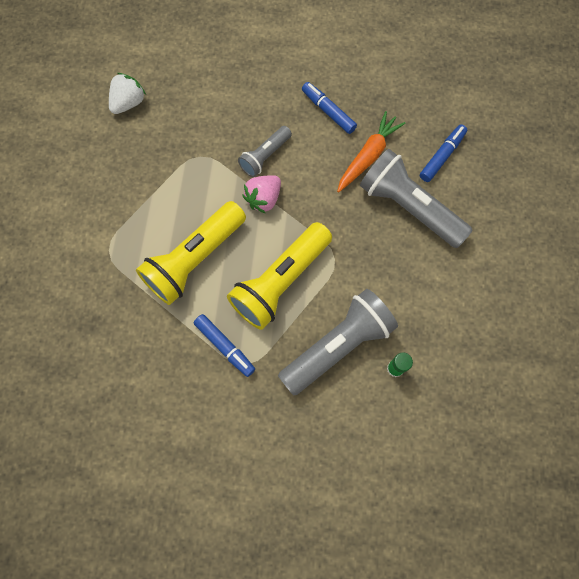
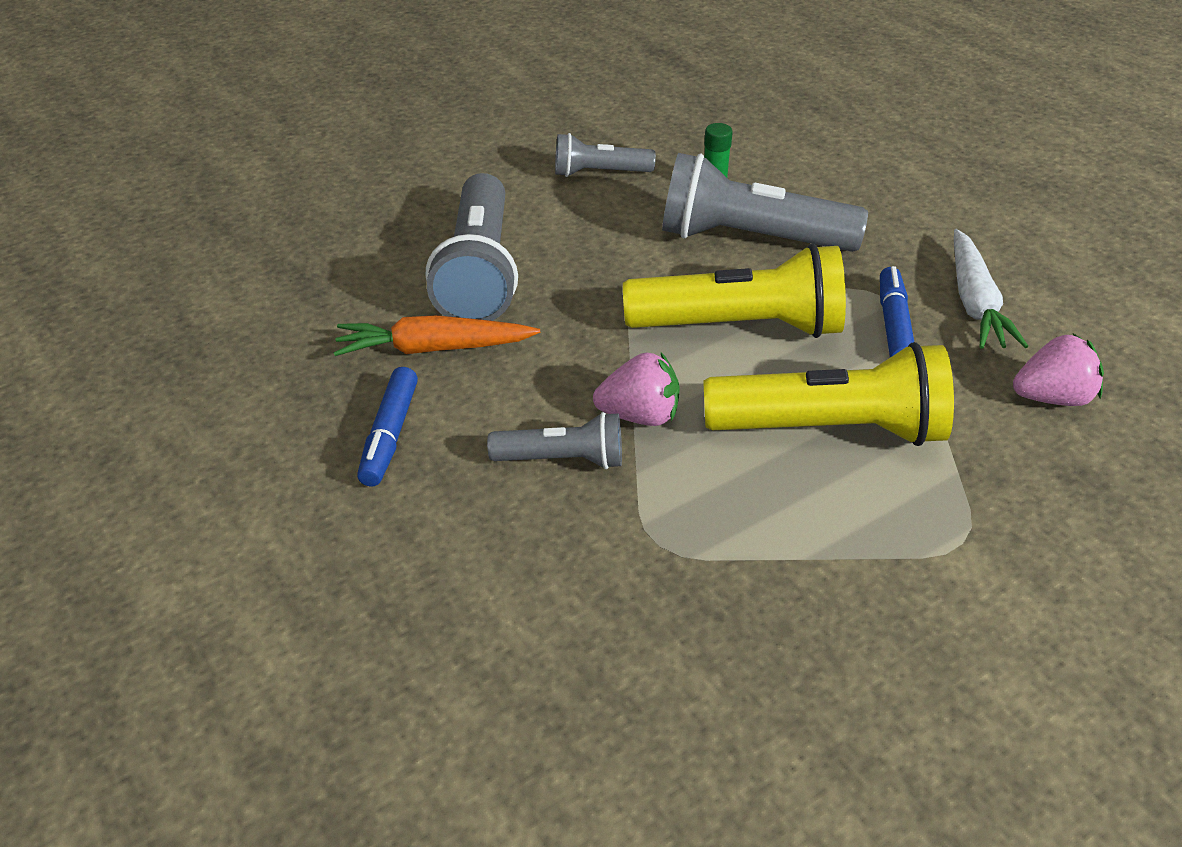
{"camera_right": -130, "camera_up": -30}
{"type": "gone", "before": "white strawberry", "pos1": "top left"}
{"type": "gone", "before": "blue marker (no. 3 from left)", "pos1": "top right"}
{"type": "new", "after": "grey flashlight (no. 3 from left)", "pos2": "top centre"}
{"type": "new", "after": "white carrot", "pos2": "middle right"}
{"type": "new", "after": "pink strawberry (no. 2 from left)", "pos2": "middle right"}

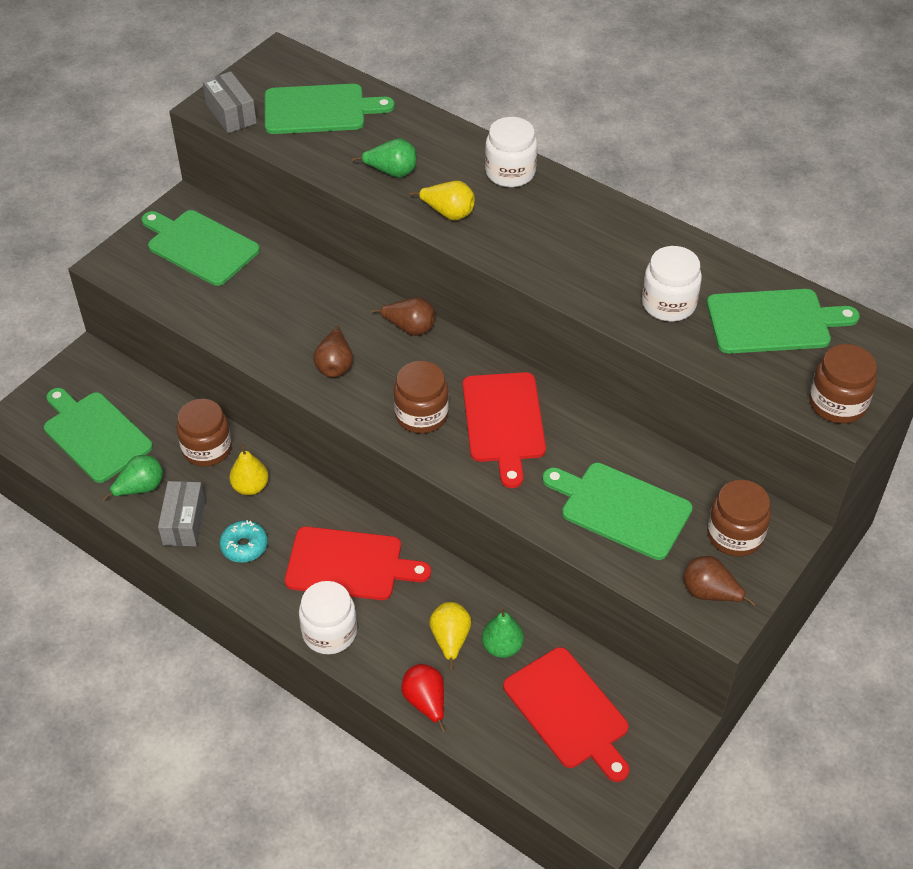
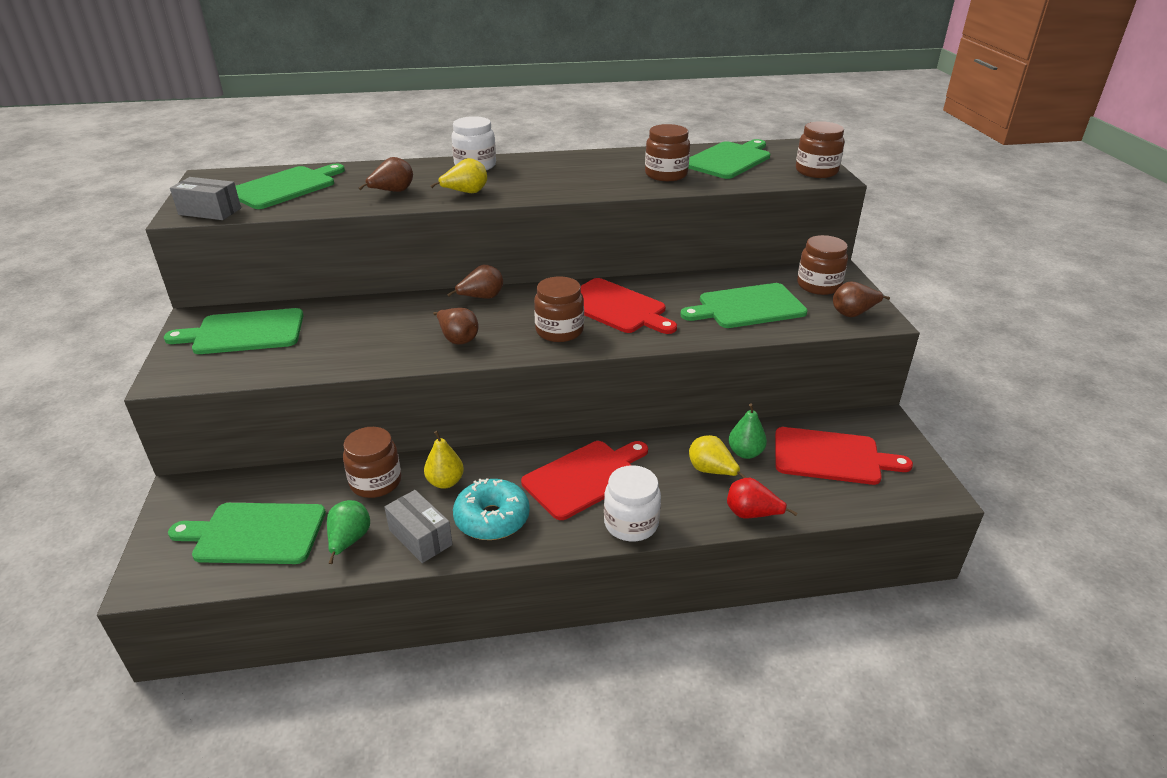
{"camera_right": -45, "camera_up": -15}
{"type": "repainted", "before": "green pear (no. 2 from left)", "after": "brown pear (no. 1 from left)", "pos1": "top centre", "pos2": "top left"}
{"type": "repainted", "before": "white jar (no. 3 from left)", "after": "brown jar (no. 3 from left)", "pos1": "top right", "pos2": "top centre"}
{"type": "scaled", "before": "turquoise donut", "pos1": "middle left", "pos2": "centre", "scale": 1.54}

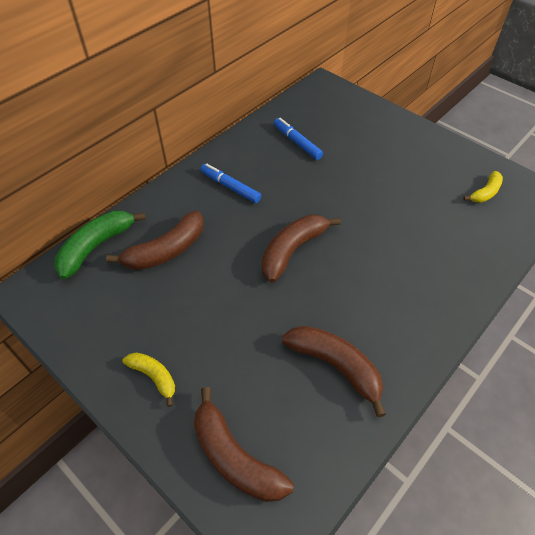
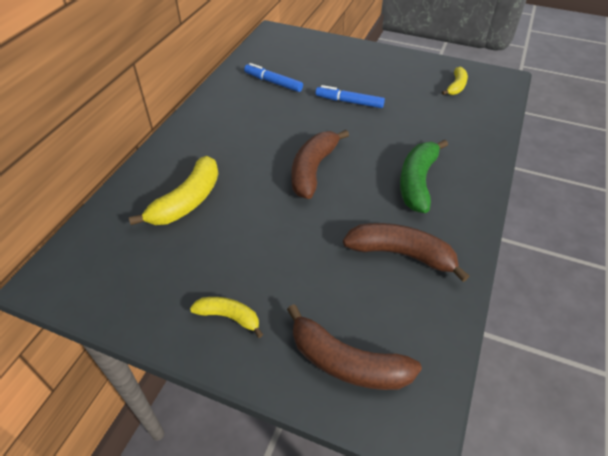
{"camera_right": -20, "camera_up": -5}
{"type": "shifted", "before": "blue marker (no. 1 from left in the first image)", "after": "blue marker (no. 2 from left)", "pos1": "centre", "pos2": "top centre"}
{"type": "shifted", "before": "green banana", "pos1": "middle left", "pos2": "middle right"}
{"type": "repainted", "before": "brown banana (no. 1 from left)", "after": "yellow banana (no. 1 from left)", "pos1": "middle left", "pos2": "middle left"}

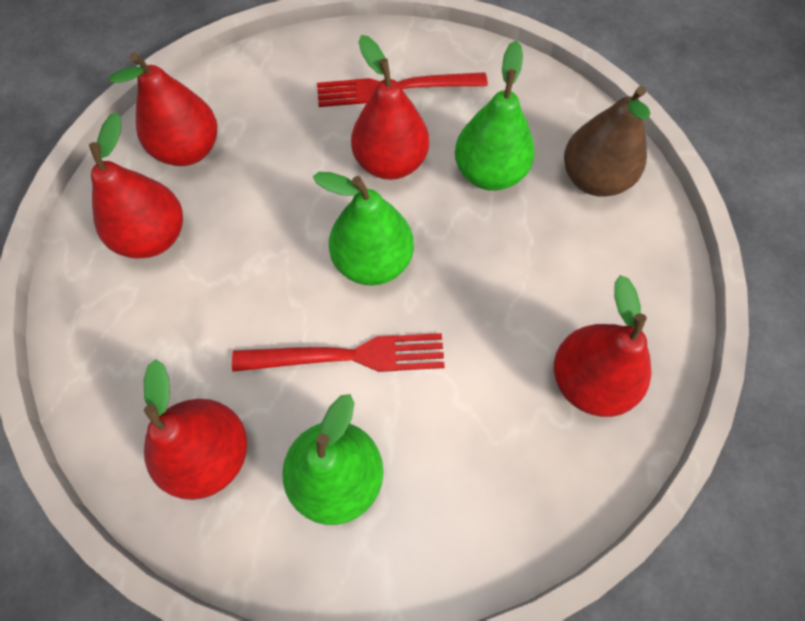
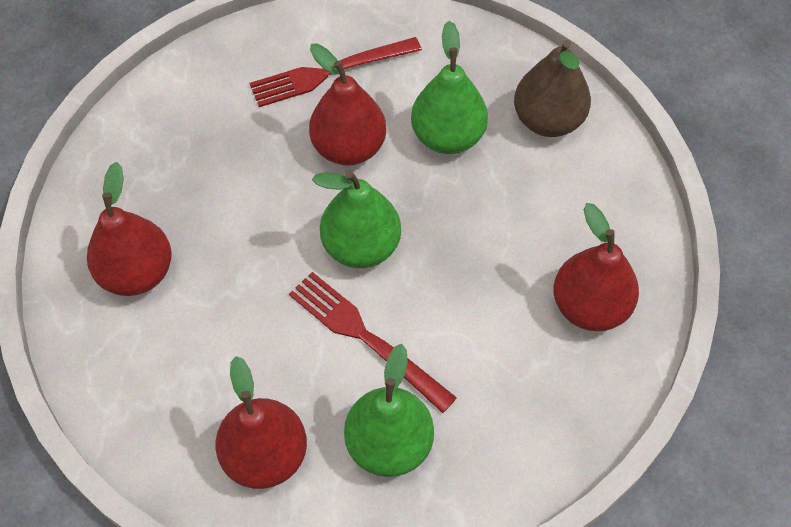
{"camera_right": -15, "camera_up": -5}
{"type": "gone", "before": "red pear (no. 2 from left)", "pos1": "top left"}
{"type": "rotated", "before": "red fork (no. 1 from left in the first image)", "pos1": "centre", "pos2": "centre", "turn": -120}

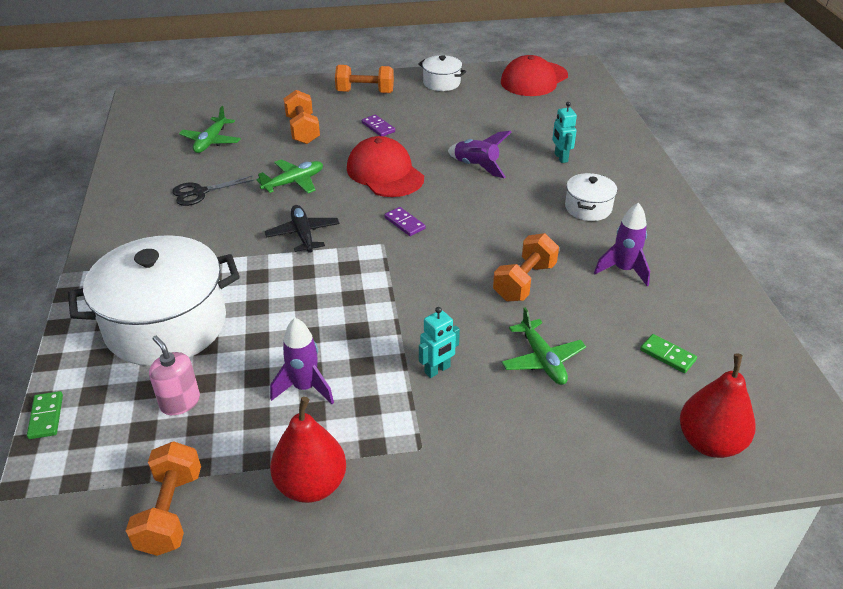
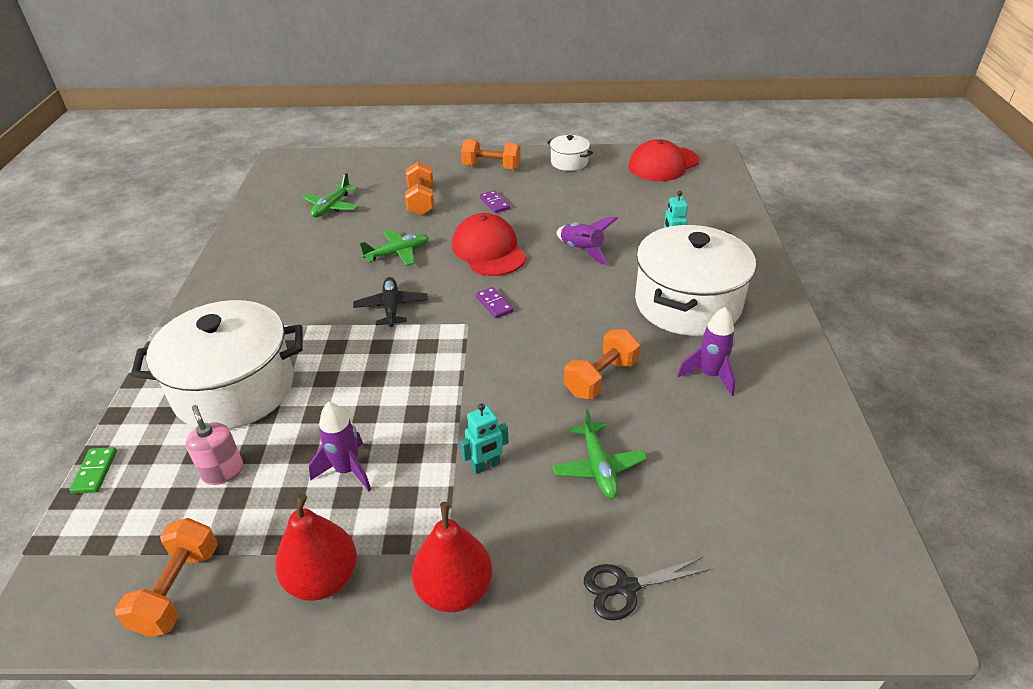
{"camera_right": 10, "camera_up": 0}
{"type": "scaled", "before": "white pot (no. 3 from left)", "pos1": "middle right", "pos2": "middle right", "scale": 2.15}
{"type": "shifted", "before": "black scissors", "pos1": "top left", "pos2": "bottom centre"}
{"type": "gone", "before": "green domino (no. 2 from left)", "pos1": "middle right"}
{"type": "shifted", "before": "red pear (no. 2 from left)", "pos1": "bottom right", "pos2": "bottom centre"}

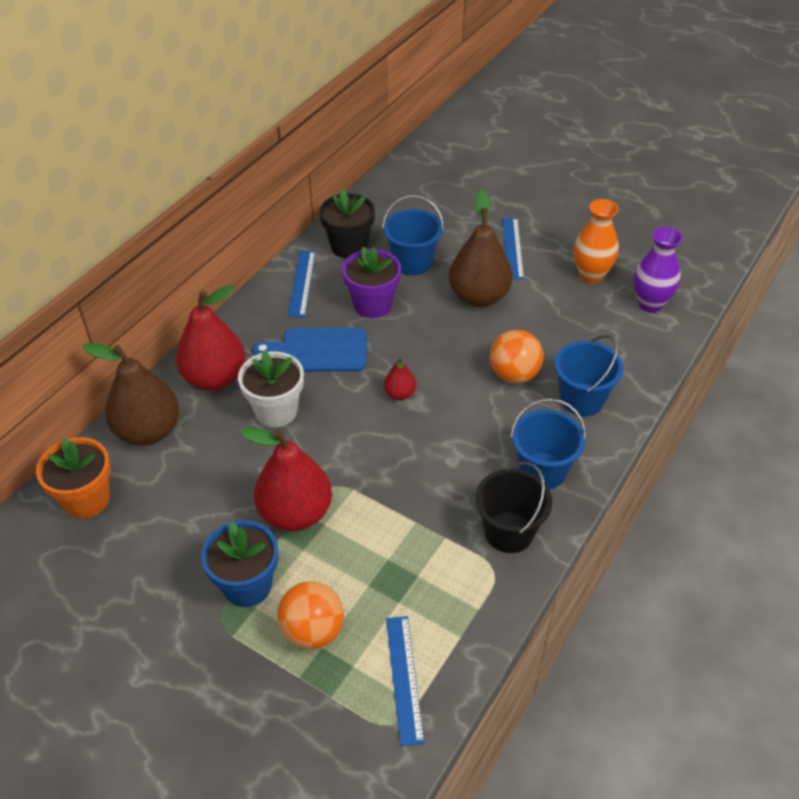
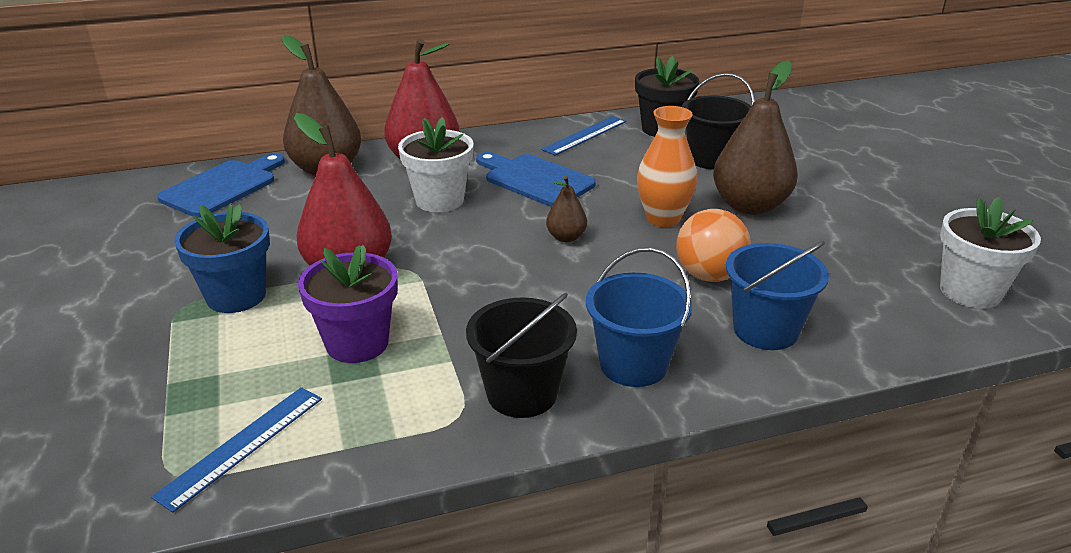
{"camera_right": 40, "camera_up": -15}
{"type": "repainted", "before": "blue bucket (no. 1 from left)", "after": "black bucket (no. 2 from left)", "pos1": "top centre", "pos2": "top right"}
{"type": "shifted", "before": "orange vase", "pos1": "top right", "pos2": "top centre"}
{"type": "gone", "before": "blue ruler (no. 3 from left)", "pos1": "top centre"}
{"type": "swapped", "before": "purple vase", "after": "white flower pot (no. 2 from left)", "pos1": "middle right", "pos2": "middle right"}
{"type": "shifted", "before": "purple flower pot", "pos1": "centre", "pos2": "middle left"}
{"type": "repainted", "before": "red pear (no. 3 from left)", "after": "brown pear (no. 2 from left)", "pos1": "centre", "pos2": "centre"}
{"type": "swapped", "before": "orange flower pot", "after": "blue cutting board (no. 1 from left)", "pos1": "middle left", "pos2": "middle left"}
{"type": "gone", "before": "orange ball (no. 1 from left)", "pos1": "bottom centre"}

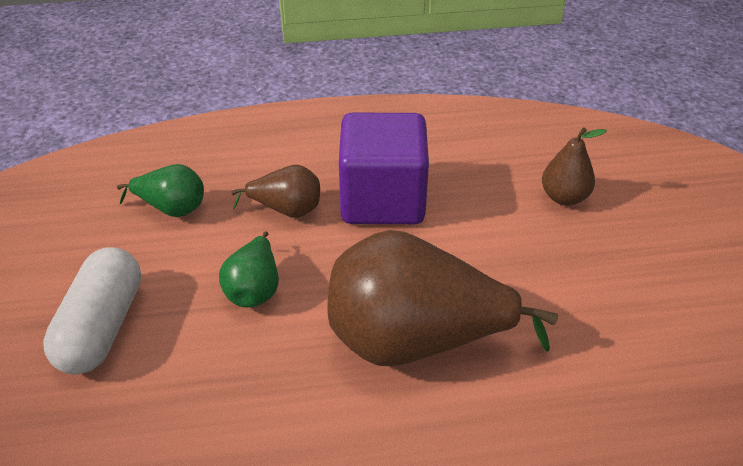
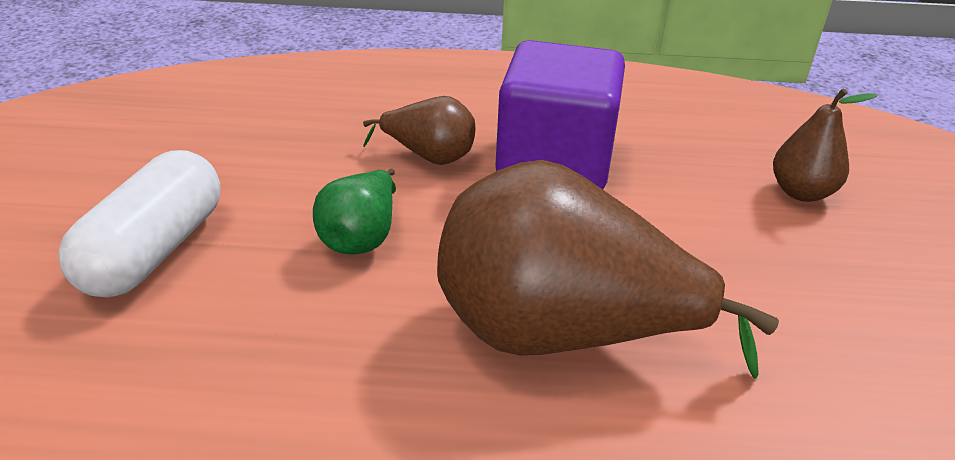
{"camera_right": 10, "camera_up": -5}
{"type": "gone", "before": "green pear (no. 1 from left)", "pos1": "middle left"}

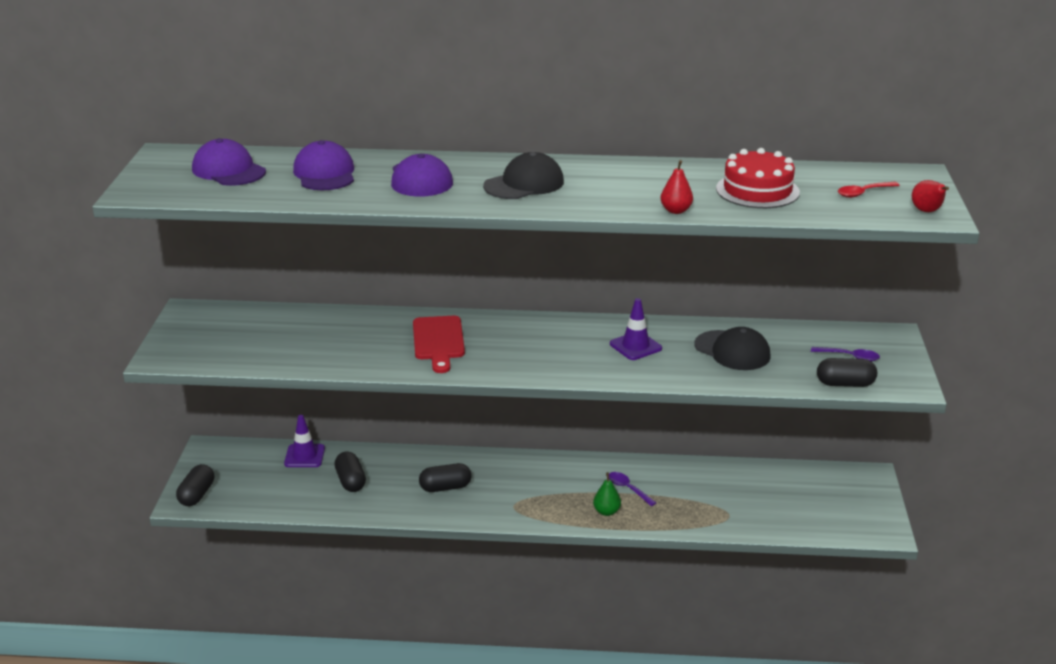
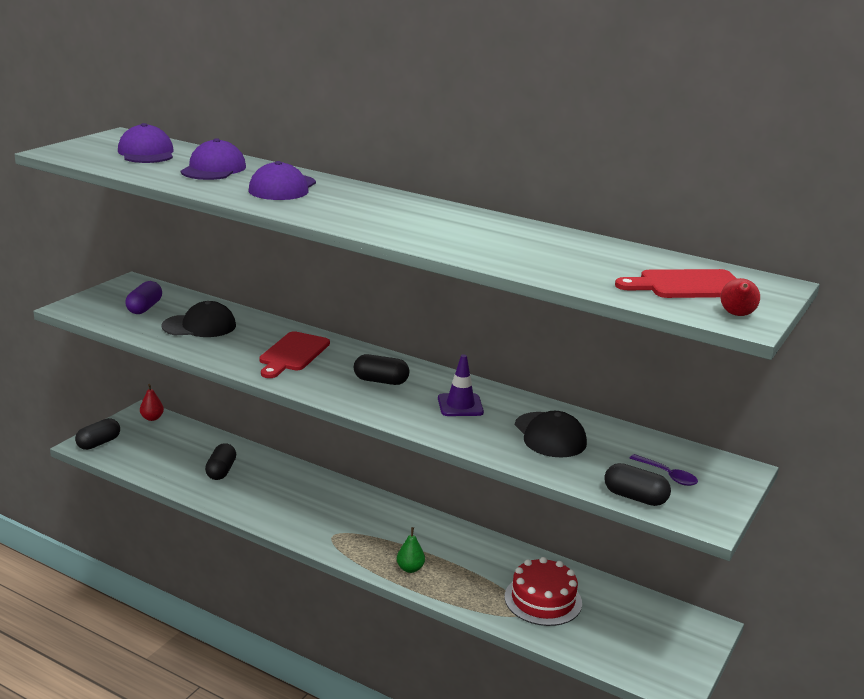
{"camera_right": 25, "camera_up": -5}
{"type": "shifted", "before": "red cake", "pos1": "top right", "pos2": "bottom centre"}
{"type": "shifted", "before": "black cap (no. 1 from left)", "pos1": "top centre", "pos2": "middle left"}
{"type": "shifted", "before": "red pear (no. 1 from left)", "pos1": "top centre", "pos2": "middle left"}
{"type": "swapped", "before": "red spoon", "after": "red cutting board (no. 2 from left)", "pos1": "top right", "pos2": "middle right"}
{"type": "gone", "before": "purple traffic cone (no. 1 from left)", "pos1": "middle left"}
{"type": "shifted", "before": "black capsule (no. 3 from left)", "pos1": "bottom centre", "pos2": "centre"}
{"type": "gone", "before": "purple spoon (no. 1 from left)", "pos1": "bottom centre"}
{"type": "new", "after": "purple capsule", "pos2": "middle left"}

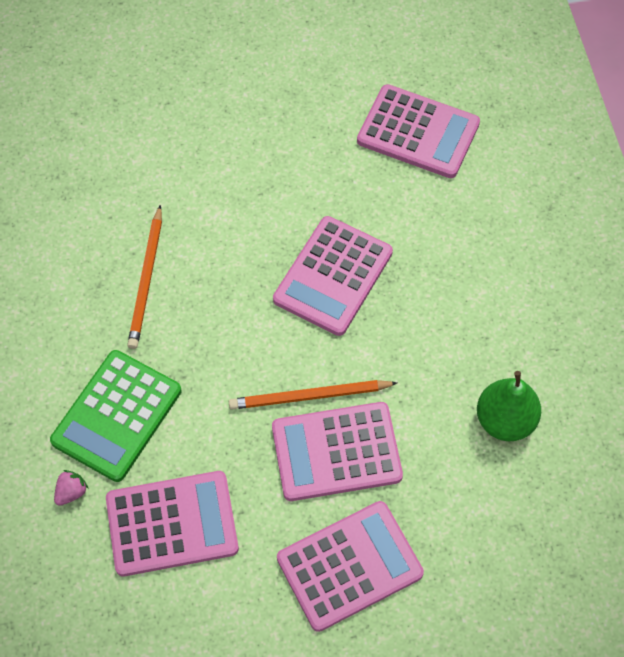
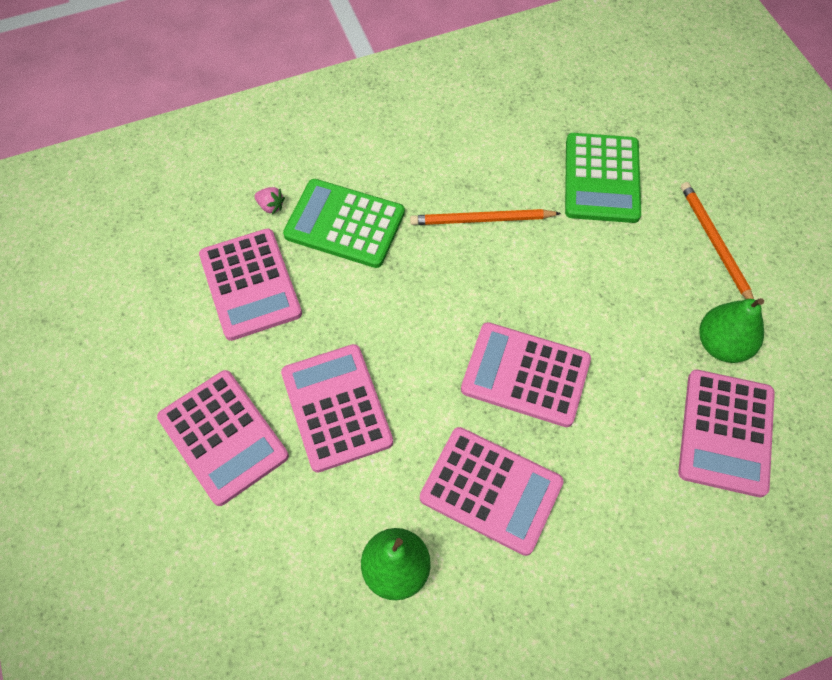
{"camera_right": 80, "camera_up": 0}
{"type": "shifted", "before": "orange pencil (no. 2 from left)", "pos1": "centre", "pos2": "middle right"}
{"type": "new", "after": "green calculator (no. 2 from left)", "pos2": "top right"}
{"type": "new", "after": "green pear (no. 2 from left)", "pos2": "middle right"}
{"type": "new", "after": "pink calculator (no. 4 from left)", "pos2": "bottom centre"}

